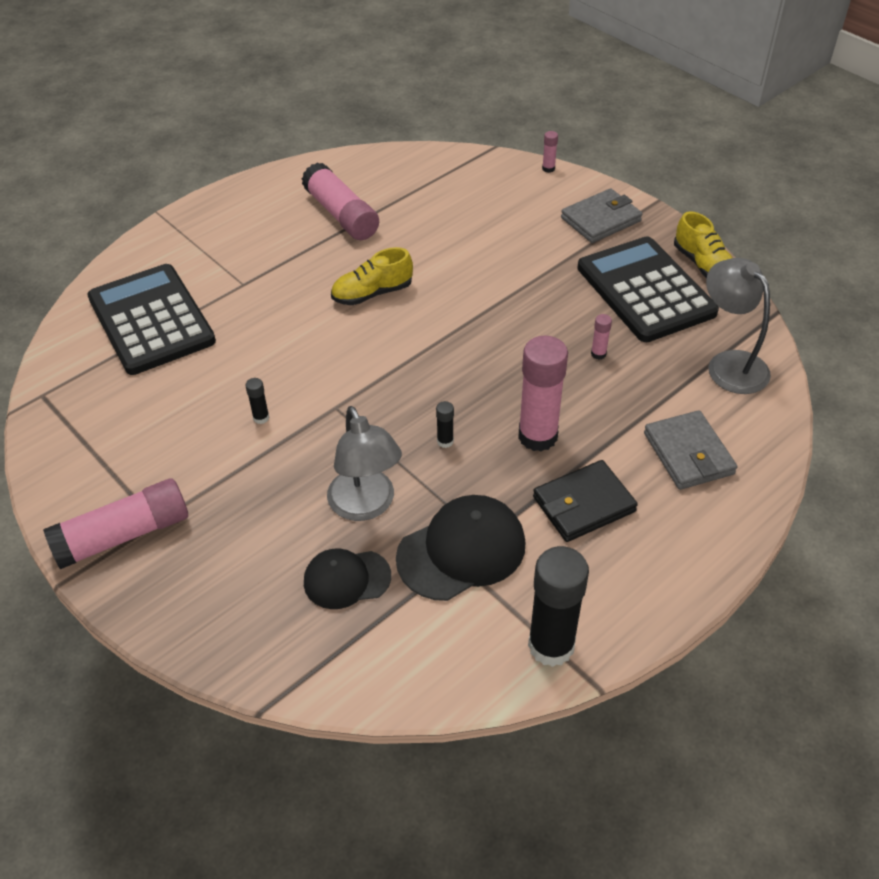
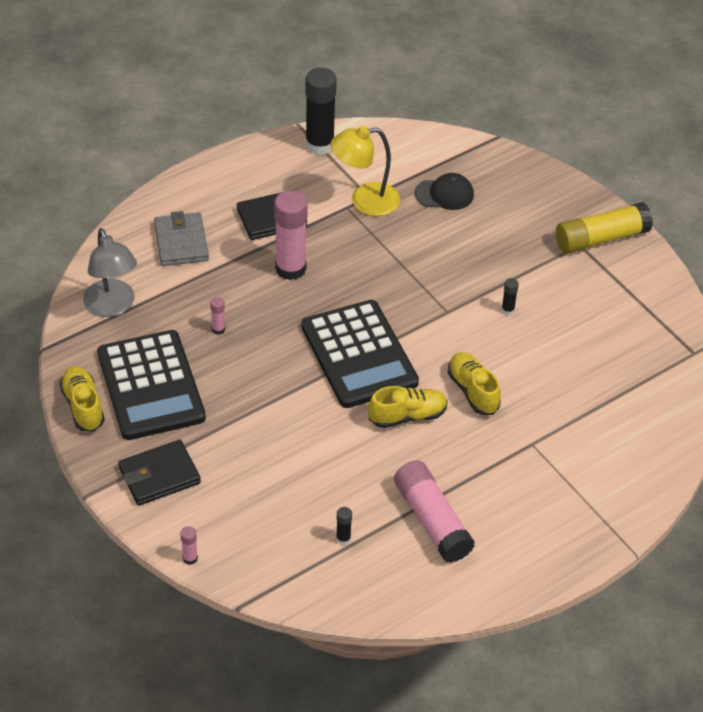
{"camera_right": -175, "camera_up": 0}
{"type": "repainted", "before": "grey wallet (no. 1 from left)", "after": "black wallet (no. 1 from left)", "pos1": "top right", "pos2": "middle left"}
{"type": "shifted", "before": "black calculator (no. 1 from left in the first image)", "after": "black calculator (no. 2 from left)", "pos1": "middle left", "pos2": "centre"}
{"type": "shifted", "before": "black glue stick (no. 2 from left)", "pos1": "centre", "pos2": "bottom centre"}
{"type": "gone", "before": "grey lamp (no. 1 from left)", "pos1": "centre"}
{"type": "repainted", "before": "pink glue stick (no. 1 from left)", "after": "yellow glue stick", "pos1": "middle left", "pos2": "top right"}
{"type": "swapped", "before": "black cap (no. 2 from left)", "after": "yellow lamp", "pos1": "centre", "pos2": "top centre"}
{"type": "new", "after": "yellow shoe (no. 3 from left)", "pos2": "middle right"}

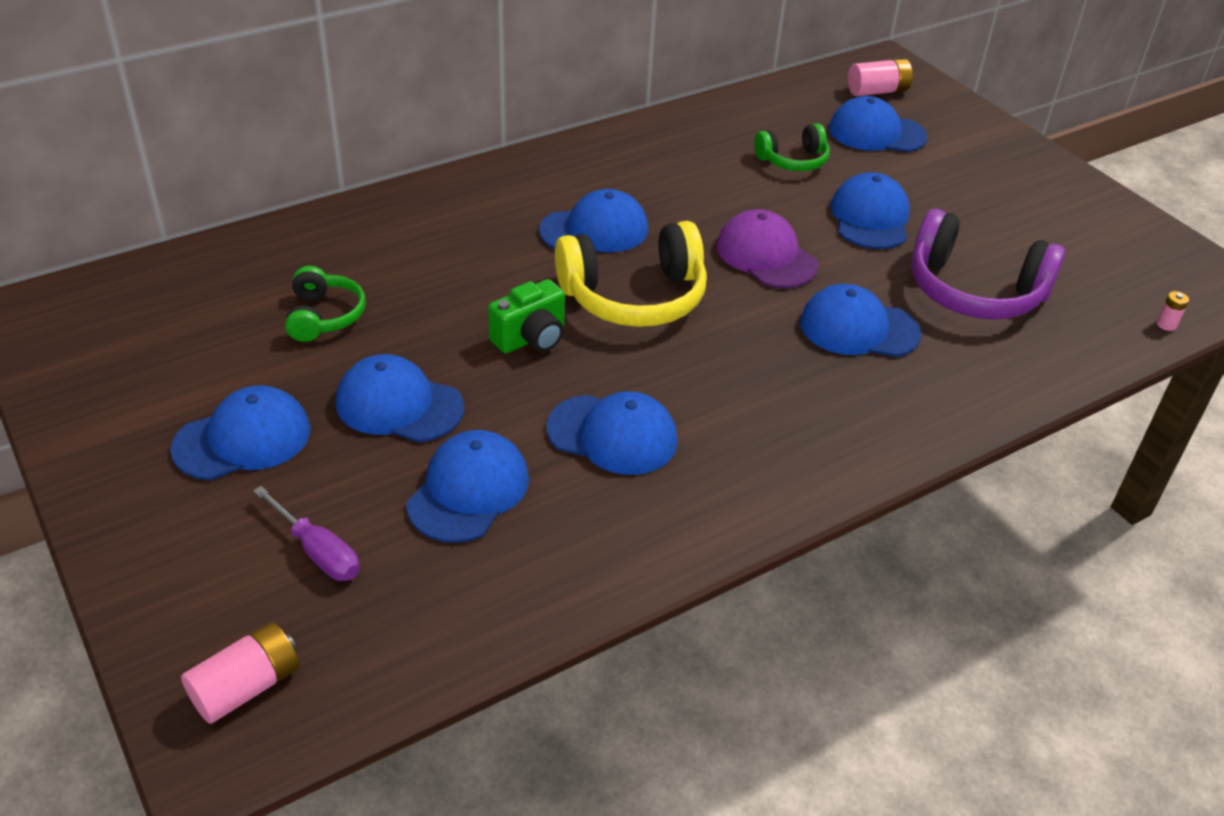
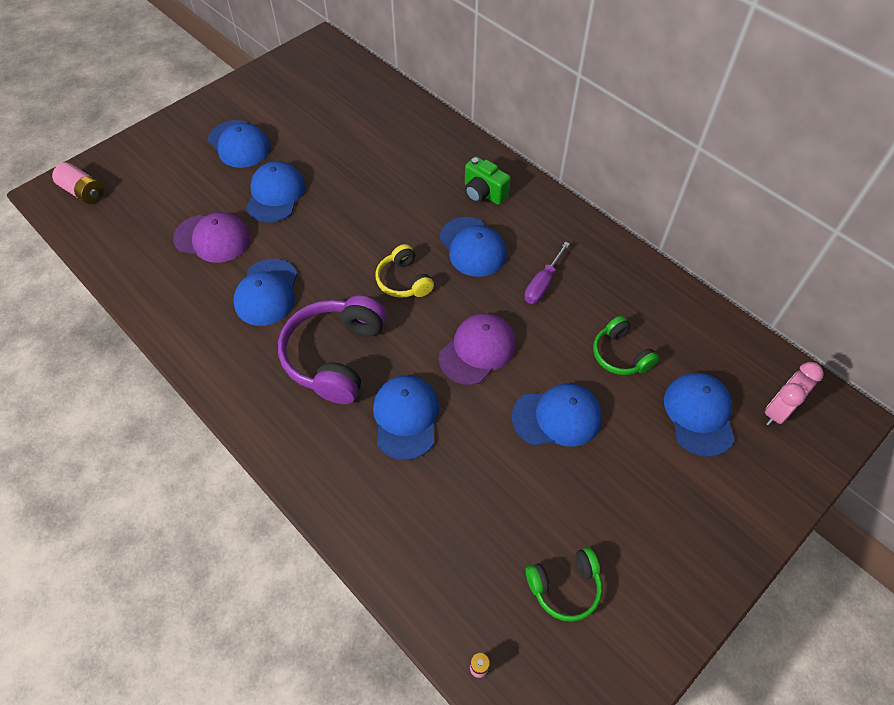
{"camera_right": 80, "camera_up": 15}
{"type": "swapped", "before": "pink battery (no. 2 from left)", "after": "pink clock", "pos1": "top right", "pos2": "middle right"}
{"type": "shifted", "before": "purple headphones", "pos1": "top right", "pos2": "centre"}
{"type": "scaled", "before": "yellow headphones", "pos1": "centre", "pos2": "centre", "scale": 0.56}
{"type": "shifted", "before": "green headphones (no. 1 from left)", "pos1": "middle left", "pos2": "bottom centre"}
{"type": "shifted", "before": "green camera", "pos1": "centre", "pos2": "top centre"}
{"type": "repainted", "before": "blue cap (no. 3 from left)", "after": "purple cap (no. 1 from left)", "pos1": "centre", "pos2": "middle left"}
{"type": "shifted", "before": "purple screwdriver", "pos1": "middle left", "pos2": "centre"}

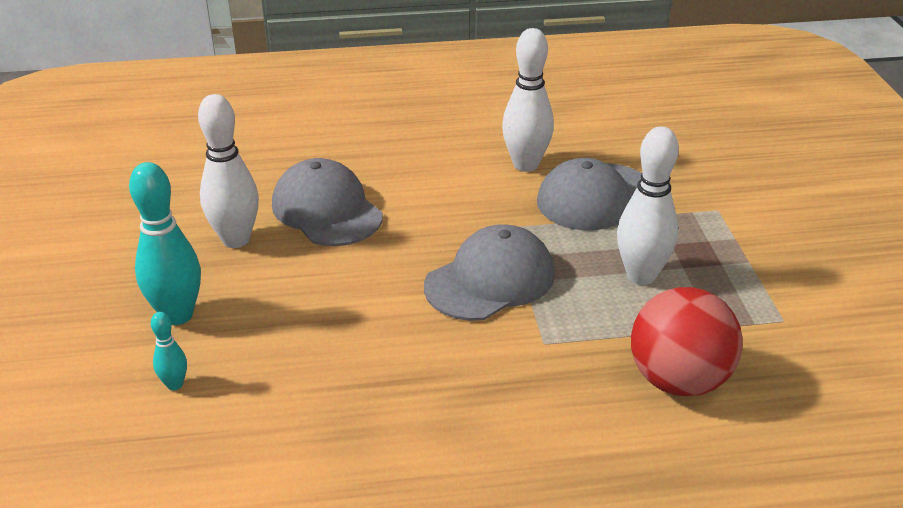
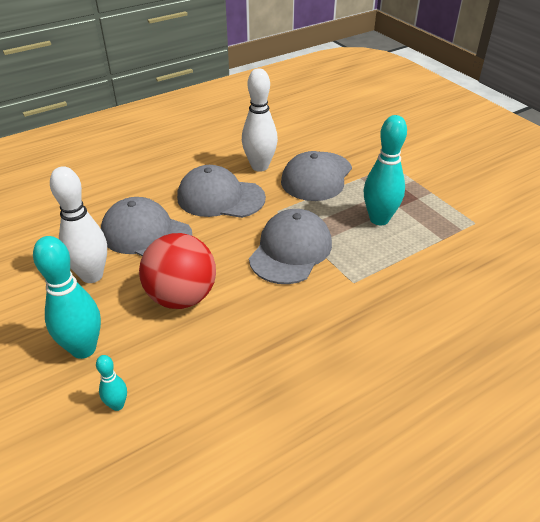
{"camera_right": -25, "camera_up": 5}
{"type": "repainted", "before": "white bowling pin (no. 3 from left)", "after": "turquoise bowling pin (no. 3 from left)", "pos1": "middle right", "pos2": "top right"}
{"type": "shifted", "before": "red ball", "pos1": "bottom right", "pos2": "middle left"}
{"type": "new", "after": "grey cap (no. 2 from left)", "pos2": "centre"}

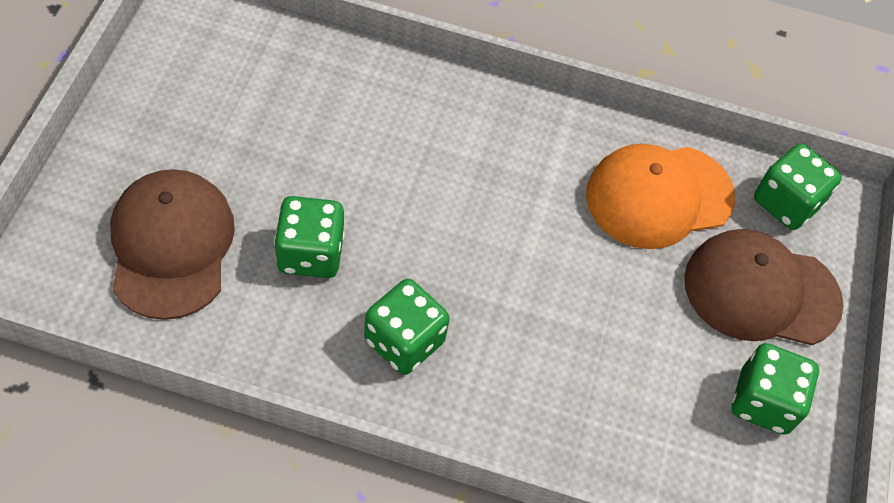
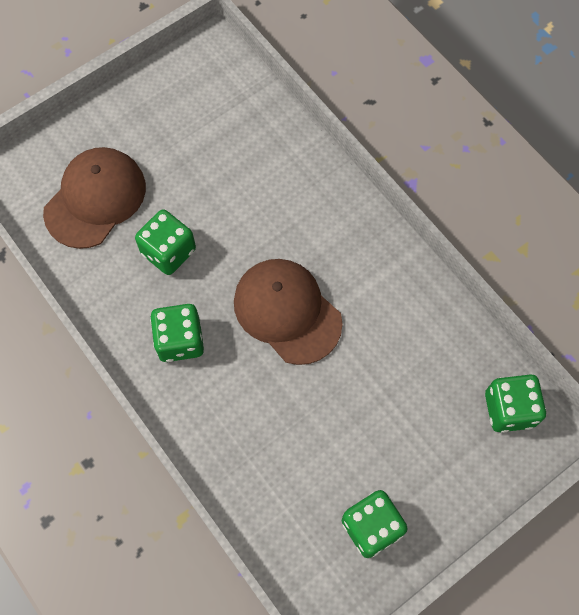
{"camera_right": 45, "camera_up": 10}
{"type": "gone", "before": "orange cap", "pos1": "middle right"}
{"type": "shifted", "before": "brown cap (no. 2 from left)", "pos1": "middle right", "pos2": "centre"}

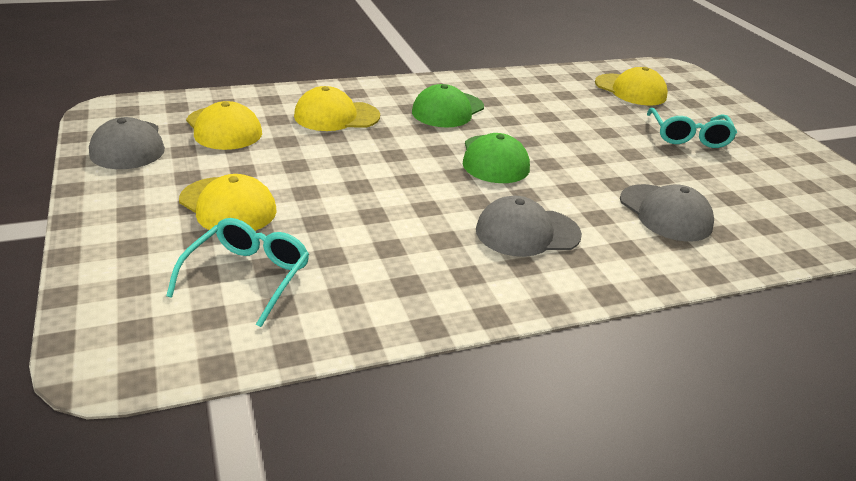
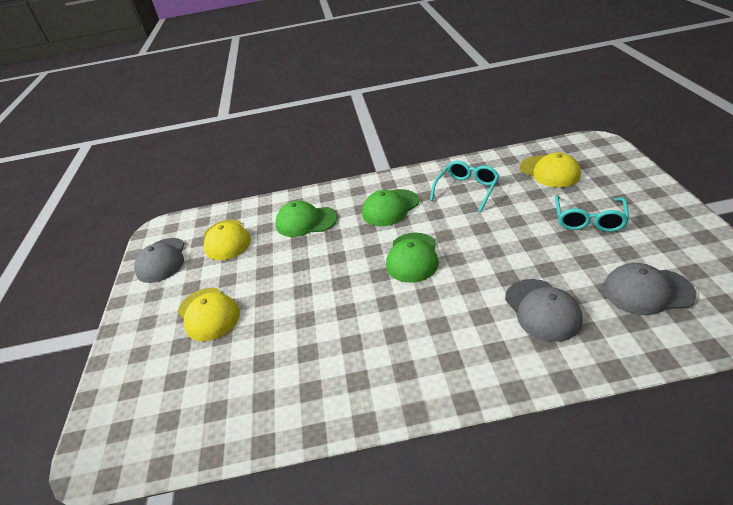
{"camera_right": 20, "camera_up": 5}
{"type": "repainted", "before": "yellow cap (no. 3 from left)", "after": "green cap (no. 1 from left)", "pos1": "top centre", "pos2": "centre"}
{"type": "shifted", "before": "grey cap (no. 2 from left in the first image)", "after": "grey cap (no. 3 from left)", "pos1": "centre", "pos2": "middle right"}
{"type": "shifted", "before": "turquoise glasses (no. 1 from left)", "pos1": "middle left", "pos2": "centre"}

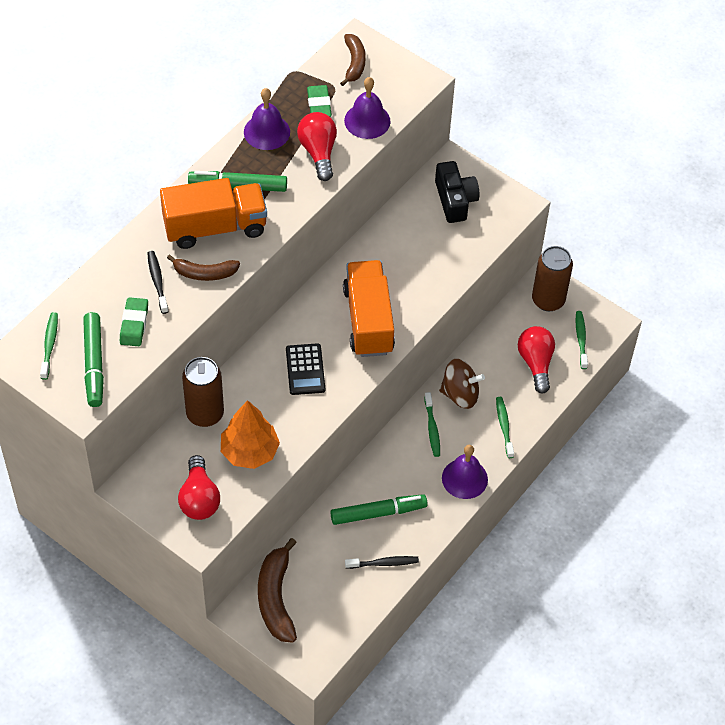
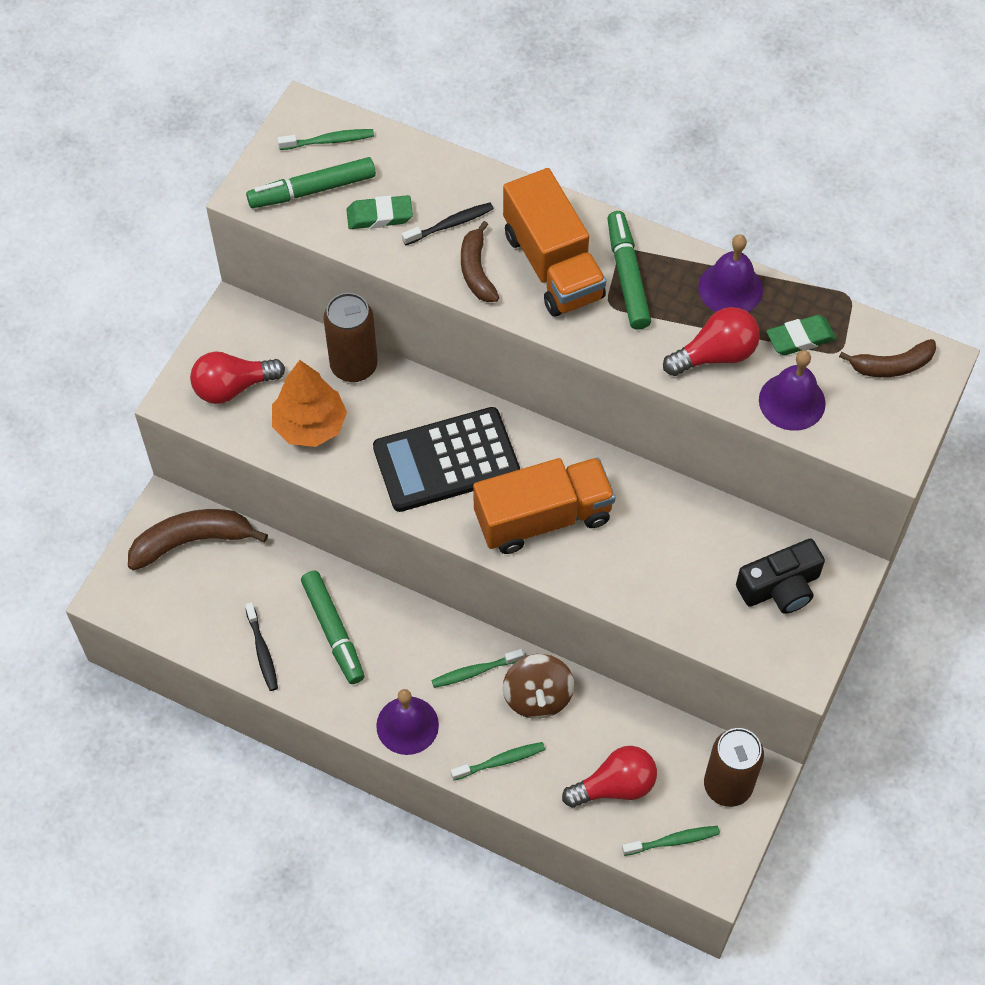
{"camera_right": 80, "camera_up": 5}
{"type": "scaled", "before": "black calculator", "pos1": "centre", "pos2": "centre", "scale": 1.76}

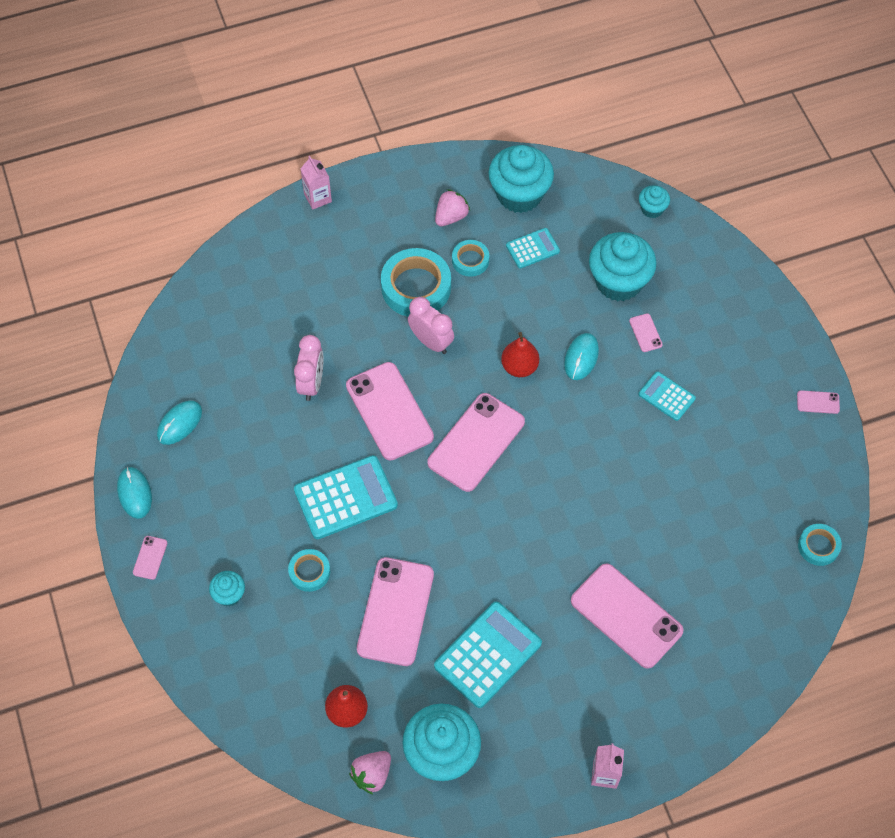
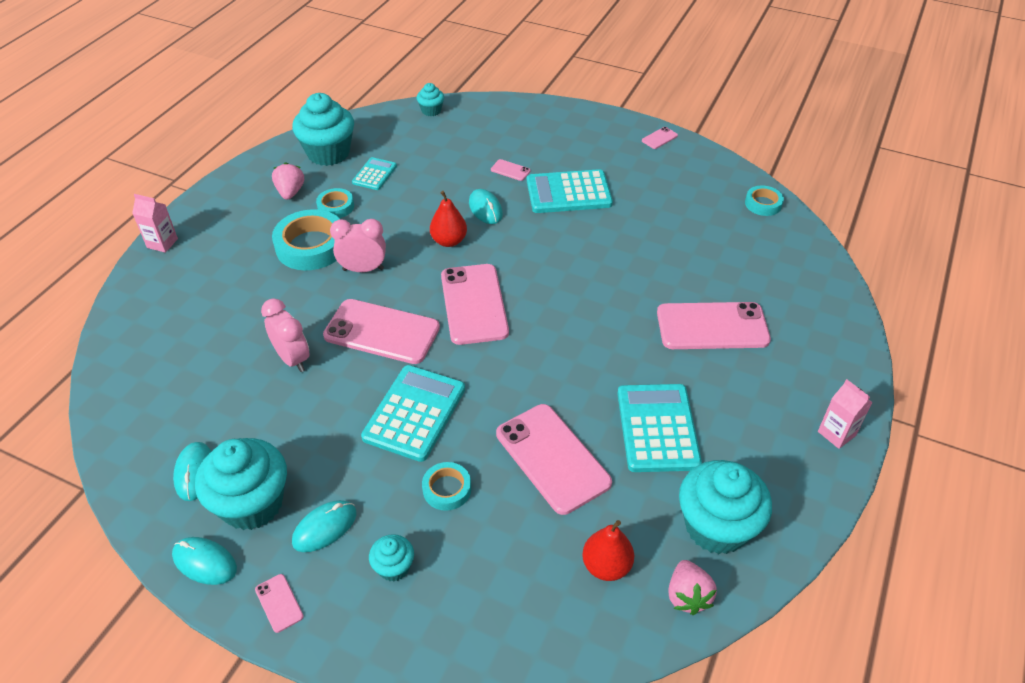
{"camera_right": -45, "camera_up": -15}
{"type": "shifted", "before": "turquoise cupcake (no. 4 from left in the first image)", "after": "turquoise cupcake (no. 1 from left)", "pos1": "top right", "pos2": "bottom left"}
{"type": "scaled", "before": "turquoise calculator (no. 4 from left in the first image)", "pos1": "middle right", "pos2": "top centre", "scale": 1.79}
{"type": "new", "after": "turquoise mouse (no. 3 from left)", "pos2": "bottom left"}

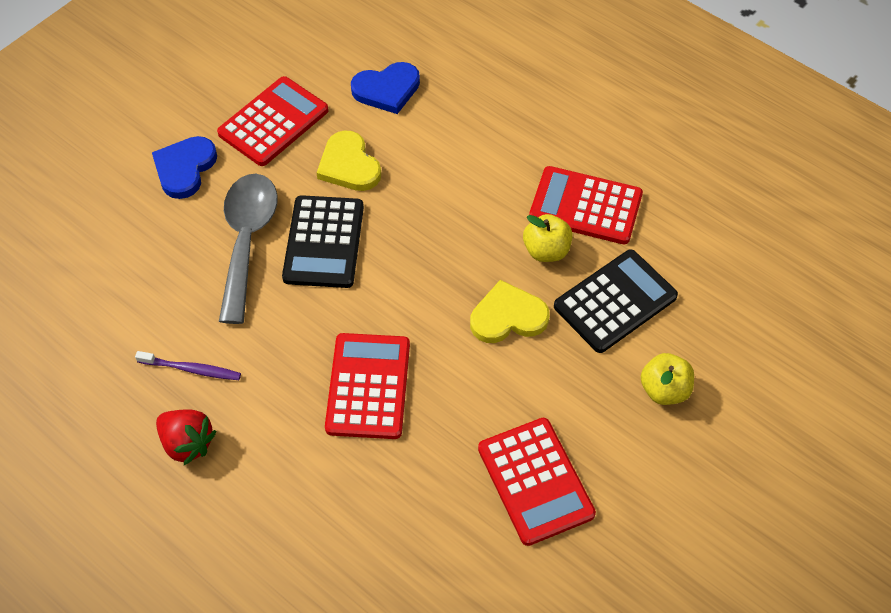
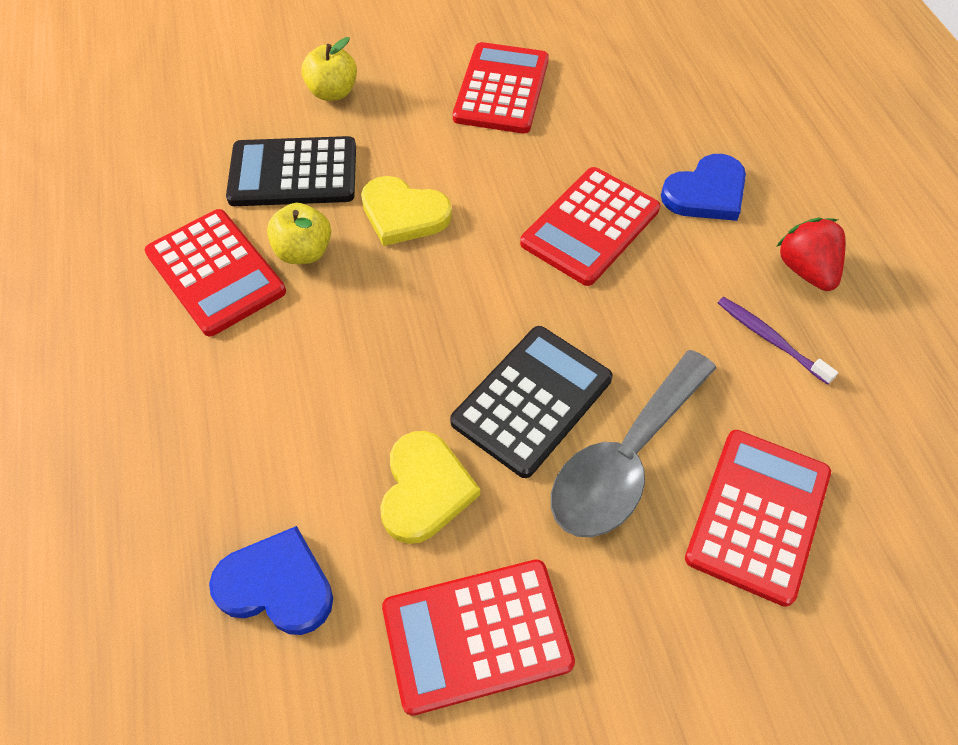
{"camera_right": -145, "camera_up": 0}
{"type": "shifted", "before": "blue heart (no. 1 from left in the first image)", "after": "blue heart (no. 2 from left)", "pos1": "top left", "pos2": "top right"}
{"type": "new", "after": "red calculator (no. 5 from left)", "pos2": "bottom right"}

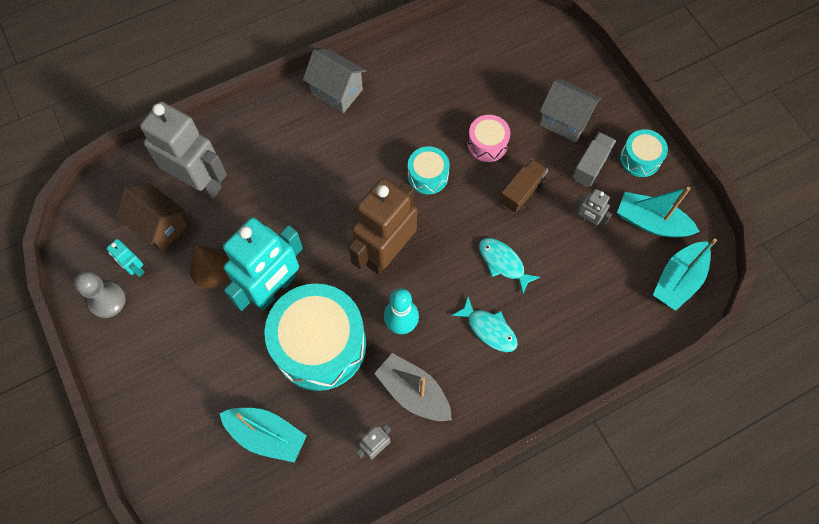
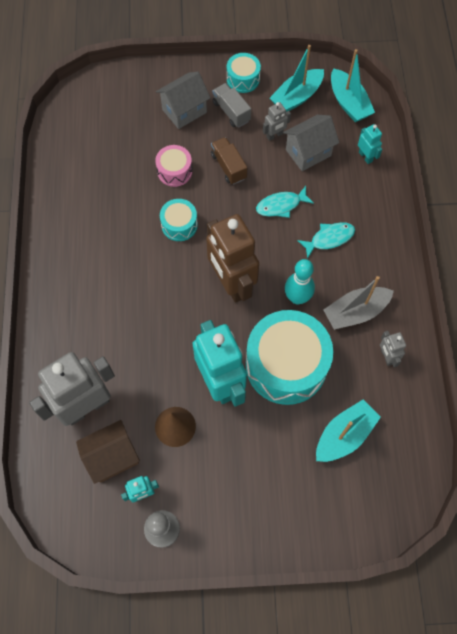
{"camera_right": -65, "camera_up": 0}
{"type": "shifted", "before": "grey house (no. 1 from left in the first image)", "after": "grey house (no. 2 from left)", "pos1": "top centre", "pos2": "top right"}
{"type": "new", "after": "turquoise robot (no. 3 from left)", "pos2": "top right"}

